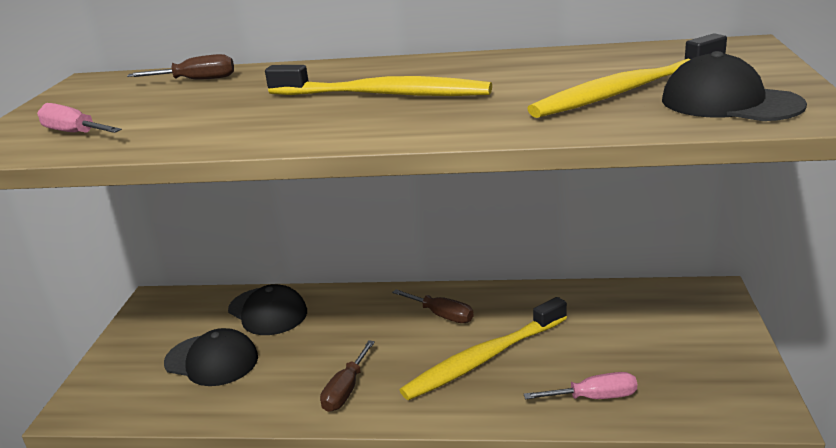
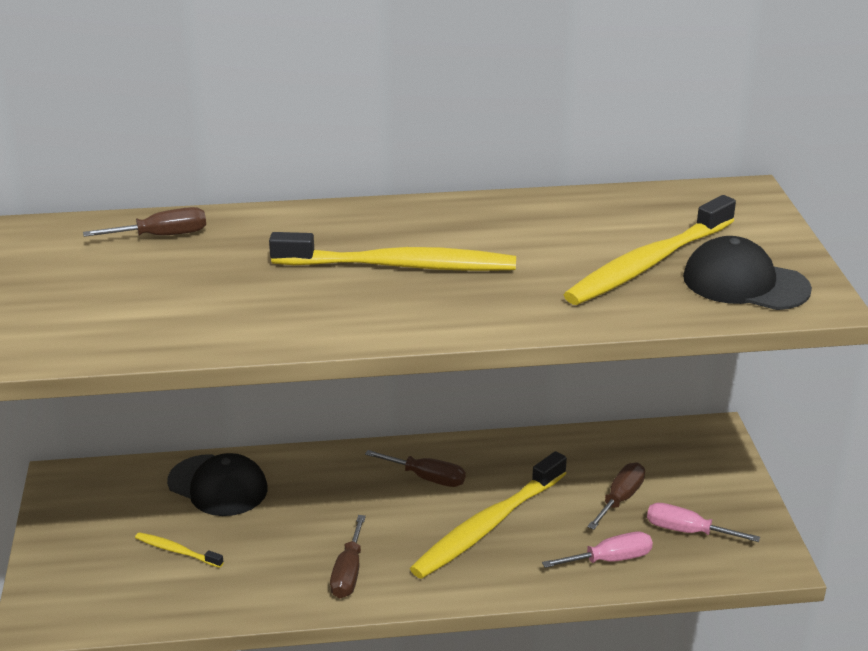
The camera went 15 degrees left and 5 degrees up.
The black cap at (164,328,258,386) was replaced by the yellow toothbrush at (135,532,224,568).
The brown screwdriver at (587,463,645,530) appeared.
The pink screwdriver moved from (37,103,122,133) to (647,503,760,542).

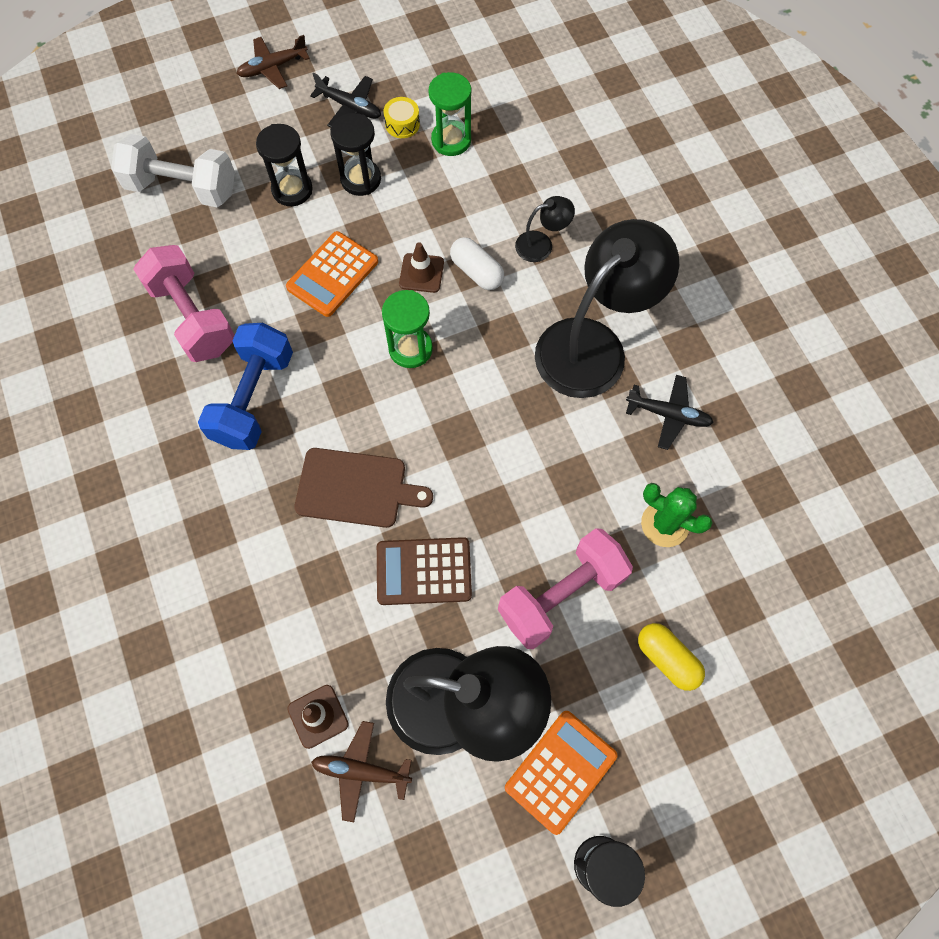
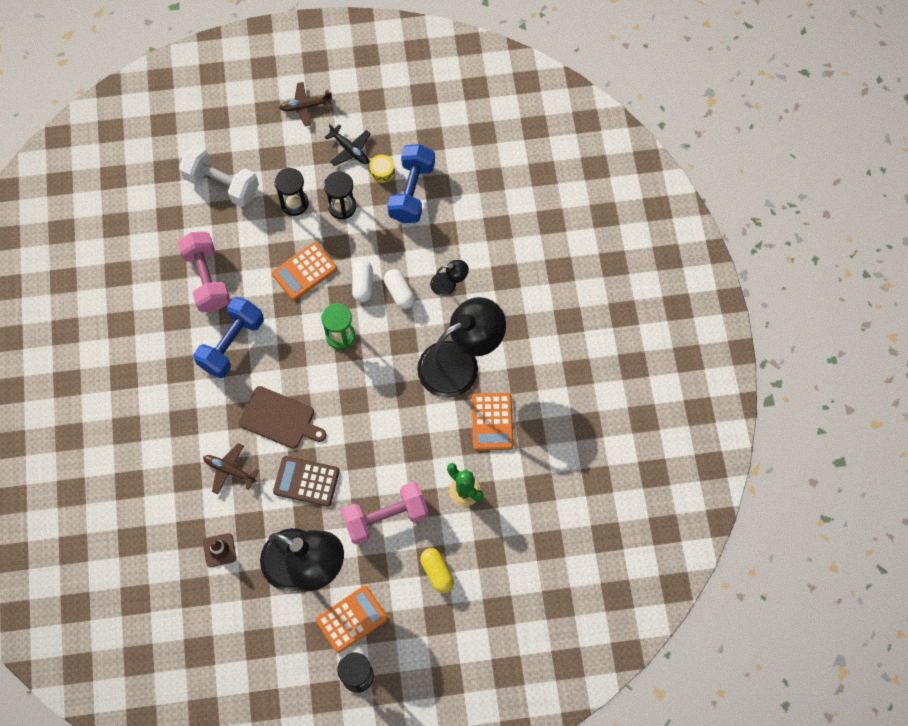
The camera went 15 degrees right and 0 degrees up.
The brown plane moved from (311,721,412,822) to (203,443,259,494).
The brown traffic cone at (399,242,444,293) was replaced by the white capsule at (352,260,373,302).
The green hourglass at (429,72,471,156) was replaced by the blue dumbbell at (387,144,435,223).
The black plane at (626,375,714,450) was replaced by the orange calculator at (472,393,514,450).

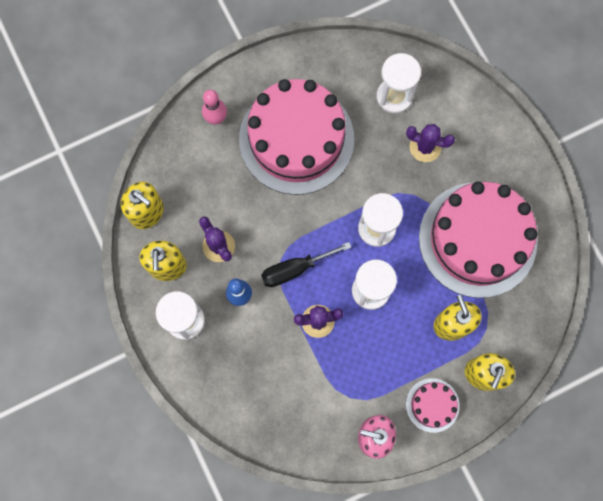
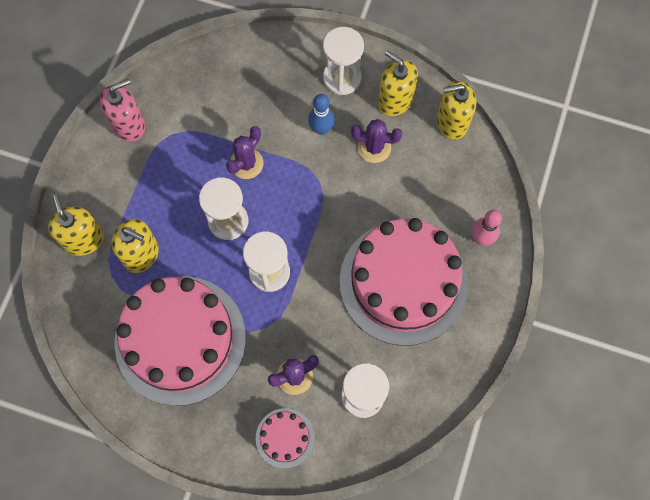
The camera went 135 degrees right and 5 degrees down.
The pink cake moved from (406,378,460,433) to (256,408,314,468).
The black screwdriver at (261,242,351,287) disappeared.

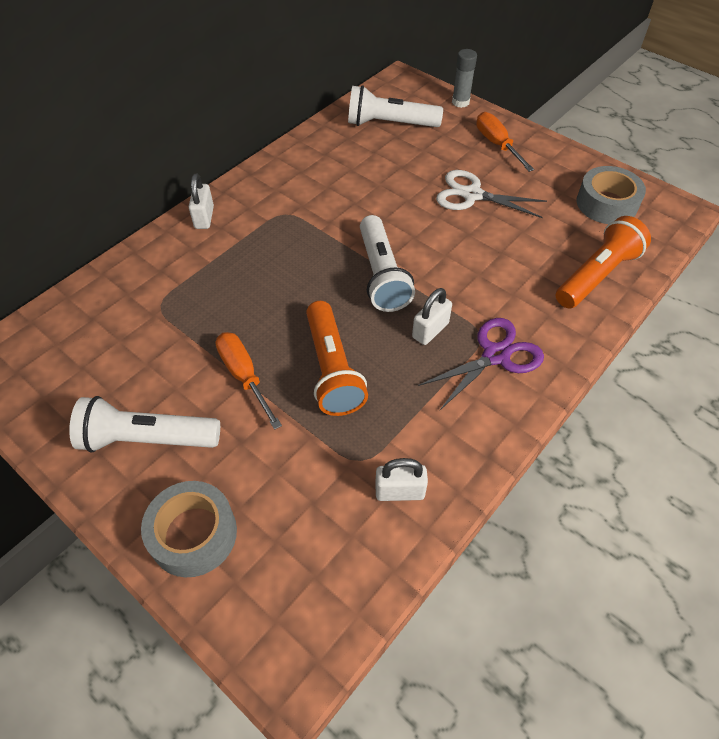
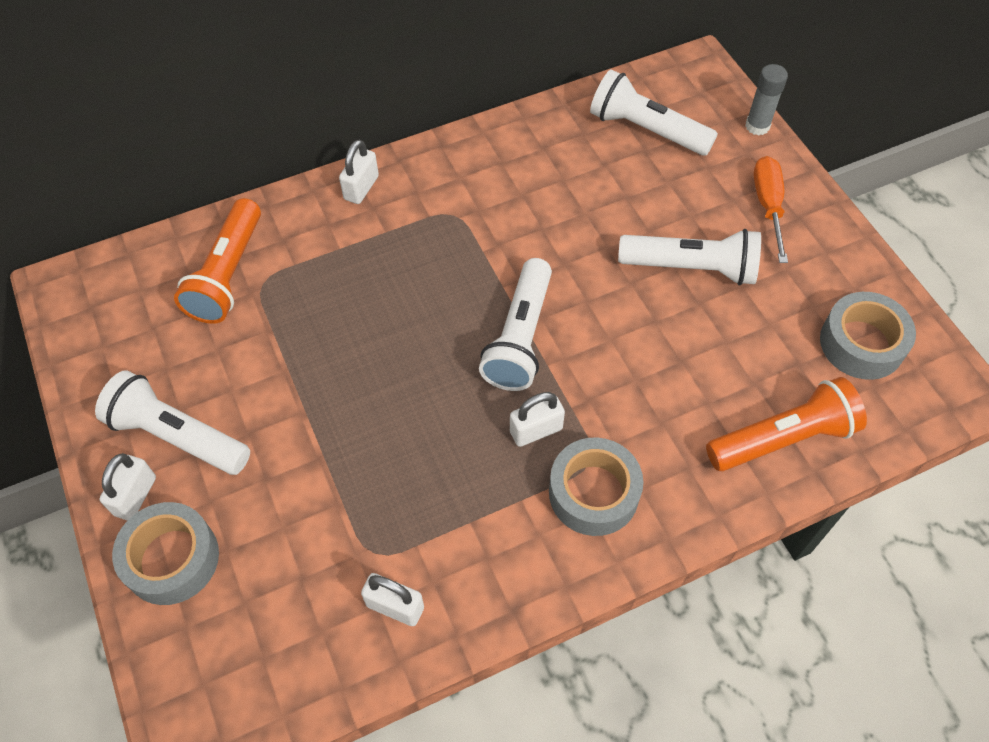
The camera went 25 degrees right and 5 degrees up.
The white padlock at (100,453,156,521) appeared.
The orange flashlight moved from (306,301,368,416) to (174,198,261,324).
The purple scissors at (418,318,544,410) was replaced by the grey tape at (549,437,643,536).
The white scissors at (436,170,547,218) was replaced by the white flashlight at (618,229,761,286).
The orange screwdriver at (215,332,282,430) disappeared.

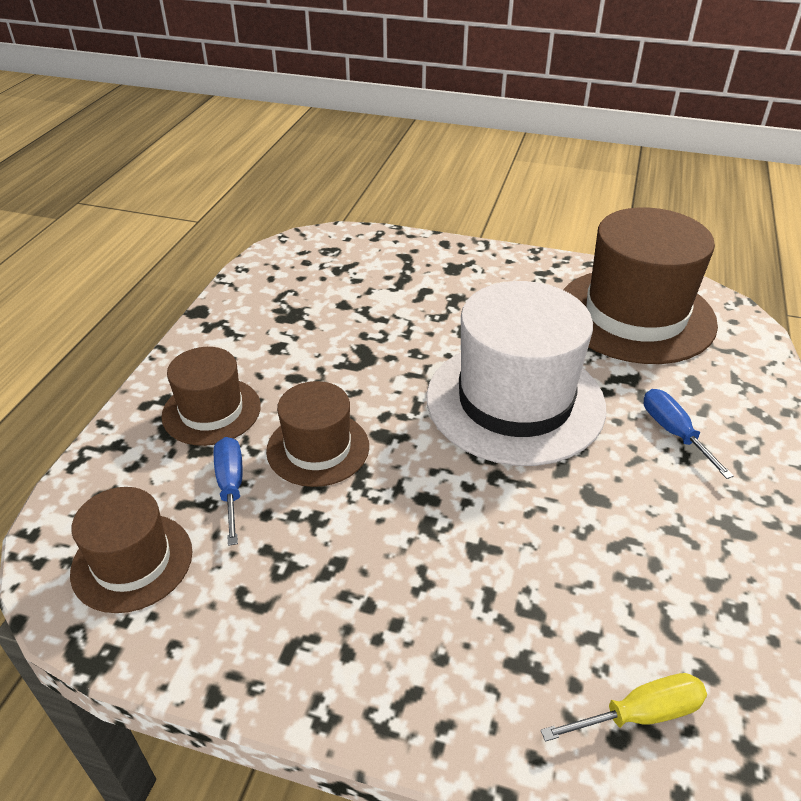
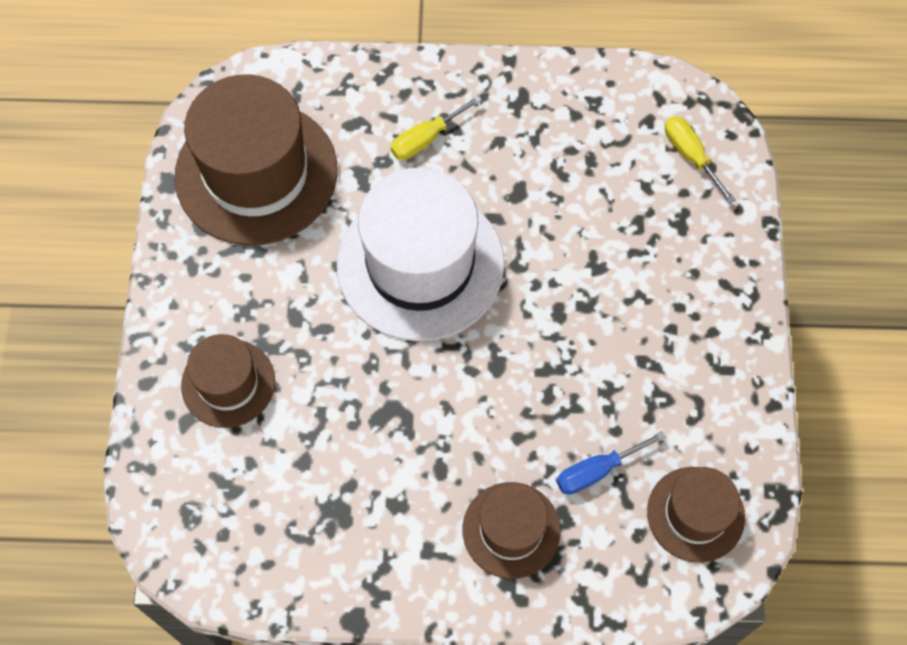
The camera went 105 degrees left and 25 degrees up.
The brown hat moved from (266,381,369,487) to (181,334,275,428).
The blue screwdriver at (644,389,734,479) became the yellow screwdriver at (391,95,482,160).

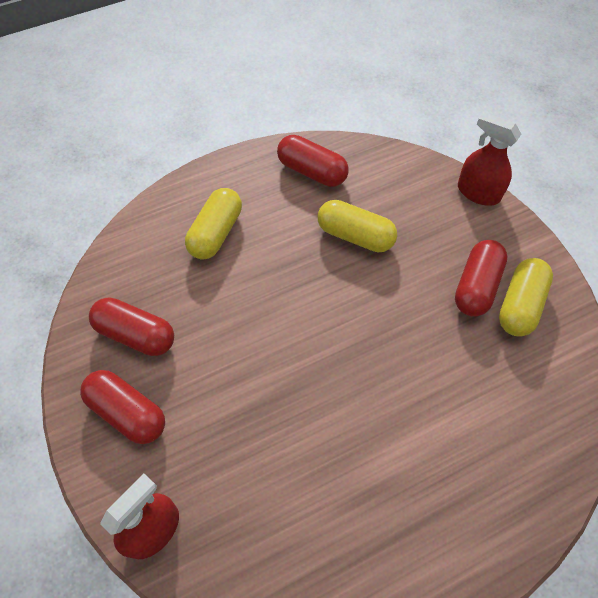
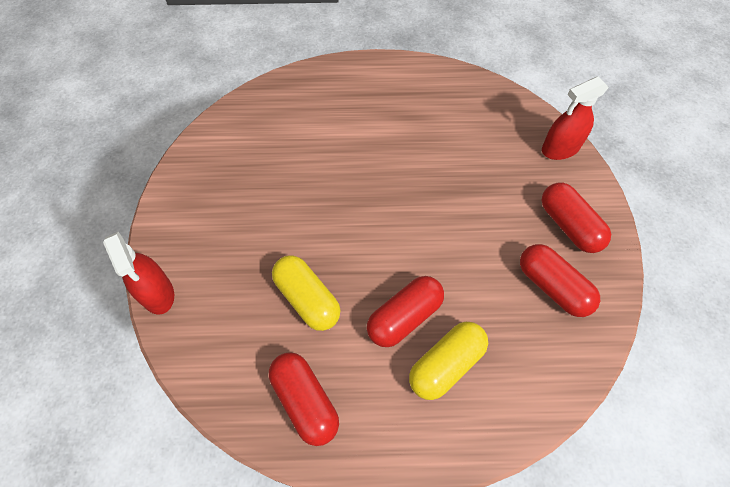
The camera went 155 degrees left and 0 degrees up.
The red capsule moved from (455,240,508,317) to (367,276,444,347).
The yellow capsule at (499,258,553,337) disappeared.

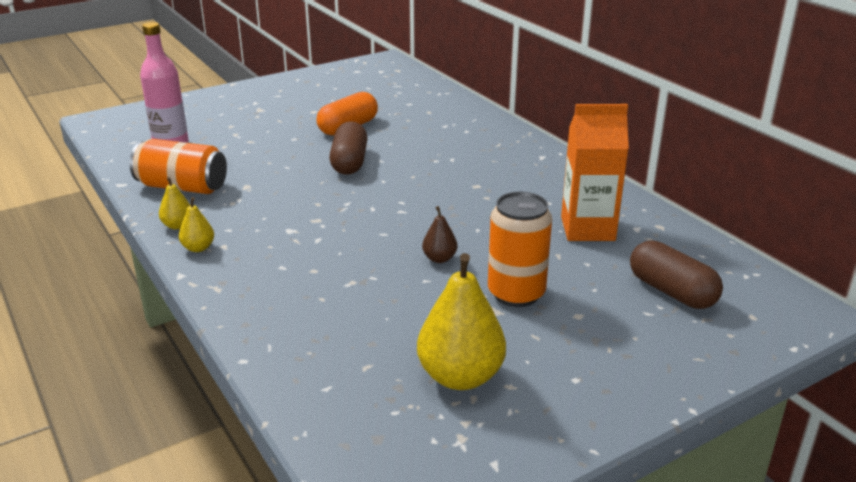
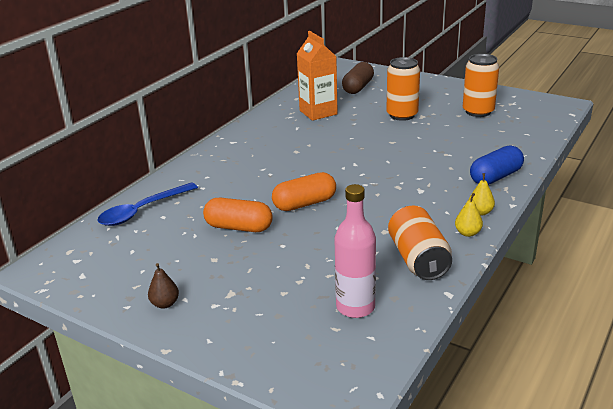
The camera went 115 degrees left and 0 degrees up.
The blue spoon at (97,182,198,226) appeared.
The brown pear moved from (422,206,457,263) to (148,263,179,309).
The brown capsule at (329,121,367,175) became the orange capsule at (272,172,336,211).
The yellow pear at (417,253,506,390) was replaced by the orange can at (463,54,499,117).
The blue capsule at (470,145,524,185) appeared.

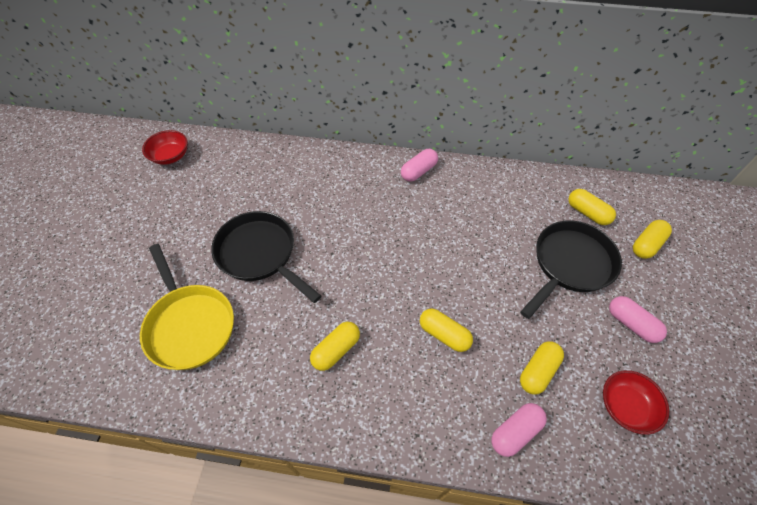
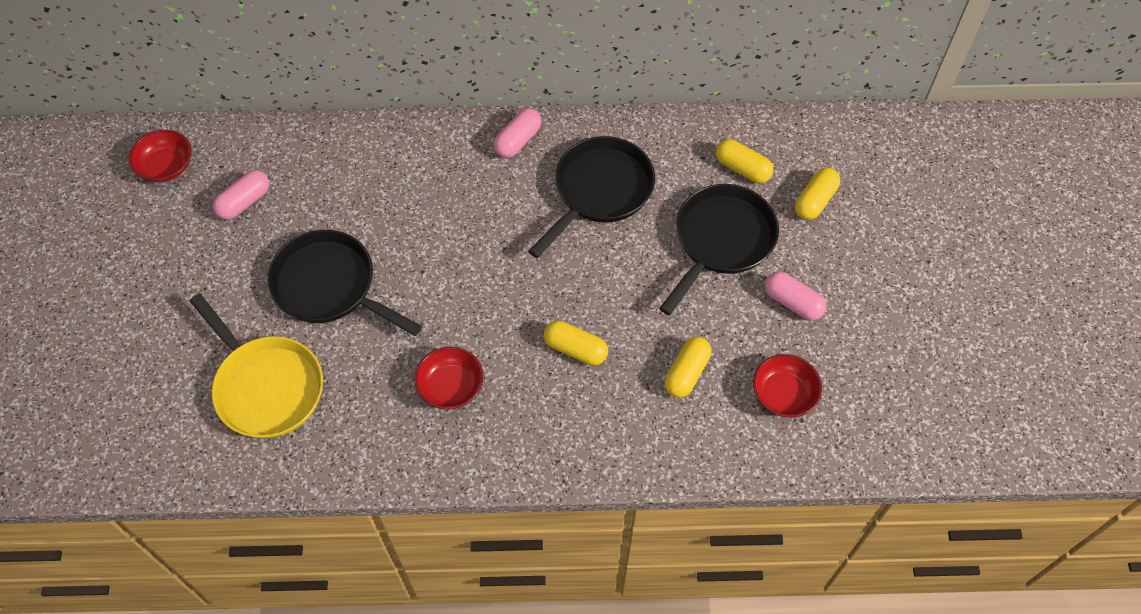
The camera went 10 degrees left and 5 degrees up.
The pink capsule moved from (491,403,547,457) to (213,170,270,220).
The yellow capsule at (310,322,360,371) was replaced by the red bowl at (415,347,483,410).
The black pan at (528,136,655,258) appeared.

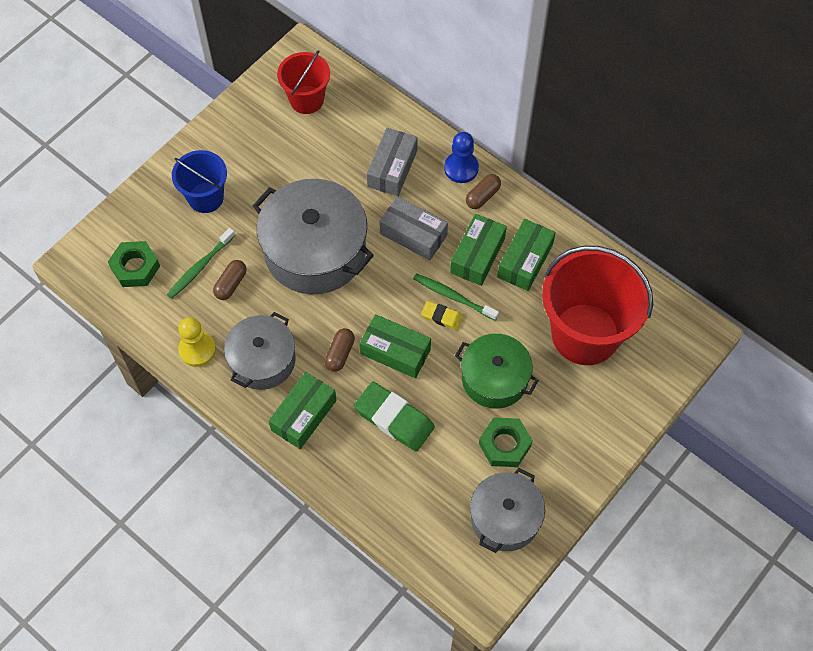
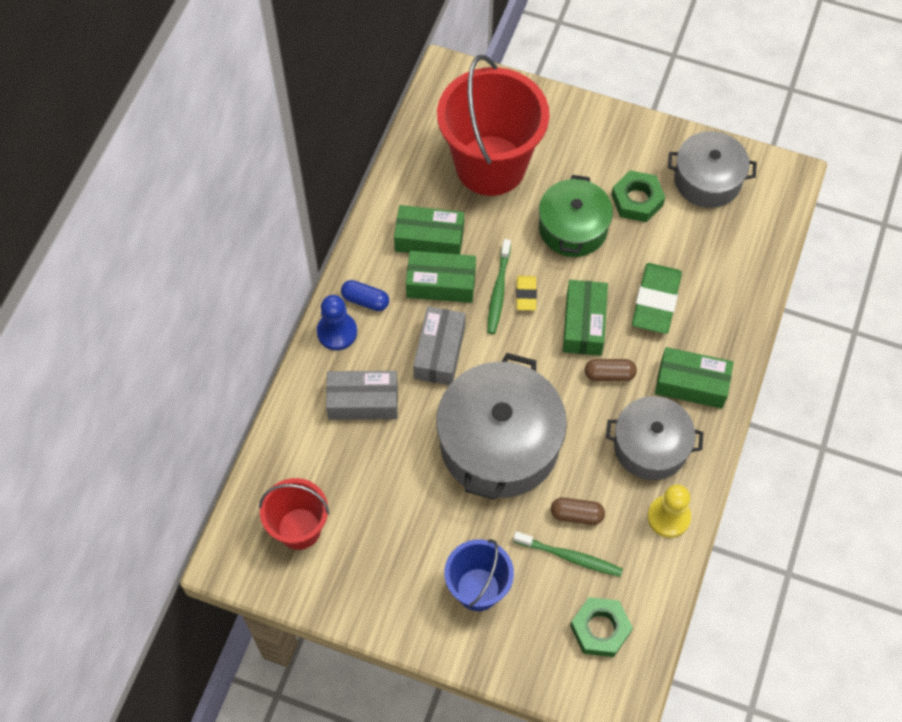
The camera went 110 degrees left and 0 degrees up.
The brown capsule at (466,174,501,209) became the blue capsule at (341,280,389,311).

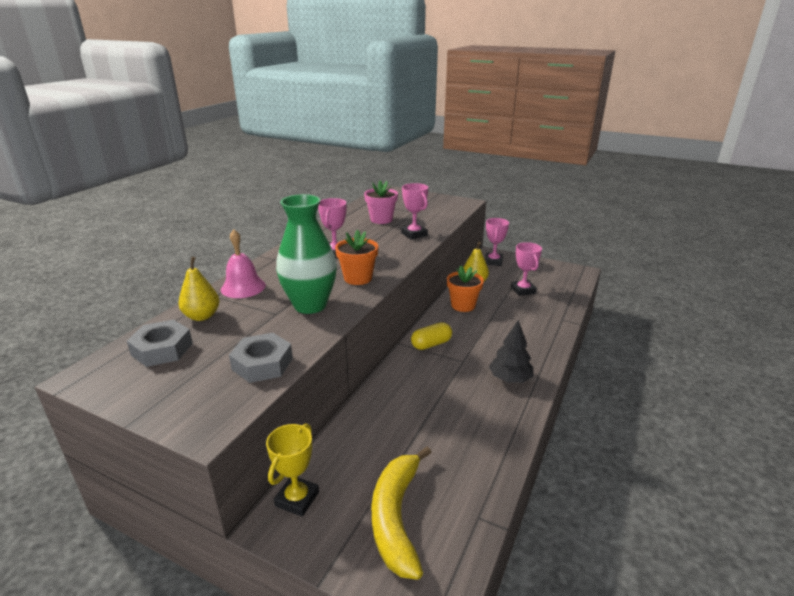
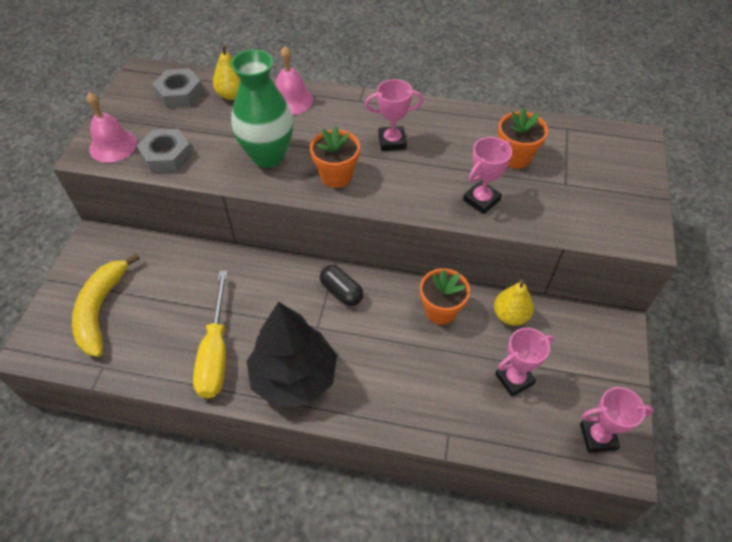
The camera went 75 degrees right and 25 degrees up.
The yellow banana at (372,447,432,580) turned 75 degrees counterclockwise.
The pink bell at (87,92,137,163) appeared.
The yellow screwdriver at (193,271,228,399) appeared.
The black tree at (489,320,534,383) changed to 1.74 times the size.
The yellow capsule at (411,322,452,350) became the black capsule at (320,265,363,306).
The pink flower pot at (364,181,398,224) became the orange flower pot at (498,107,548,169).
The pink trophy moved from (485,218,509,266) to (580,387,654,452).
The yellow trophy at (266,423,319,517) disappeared.

